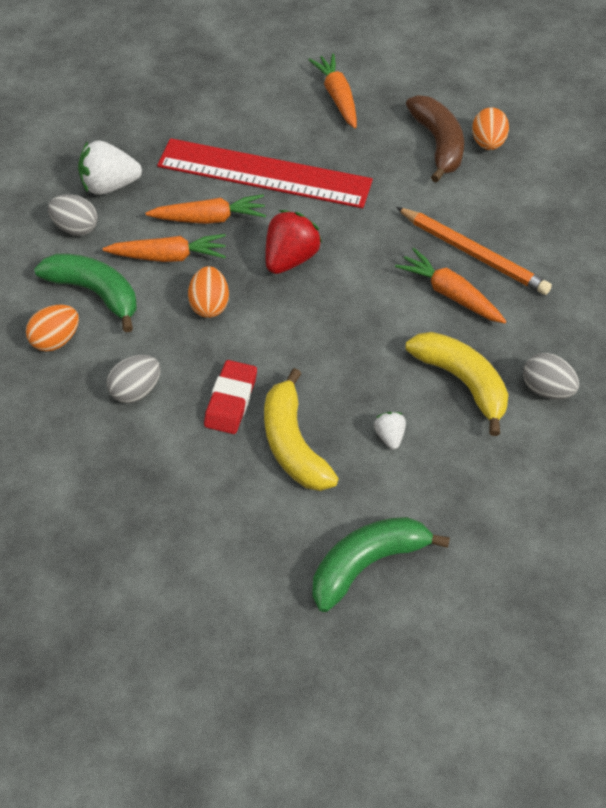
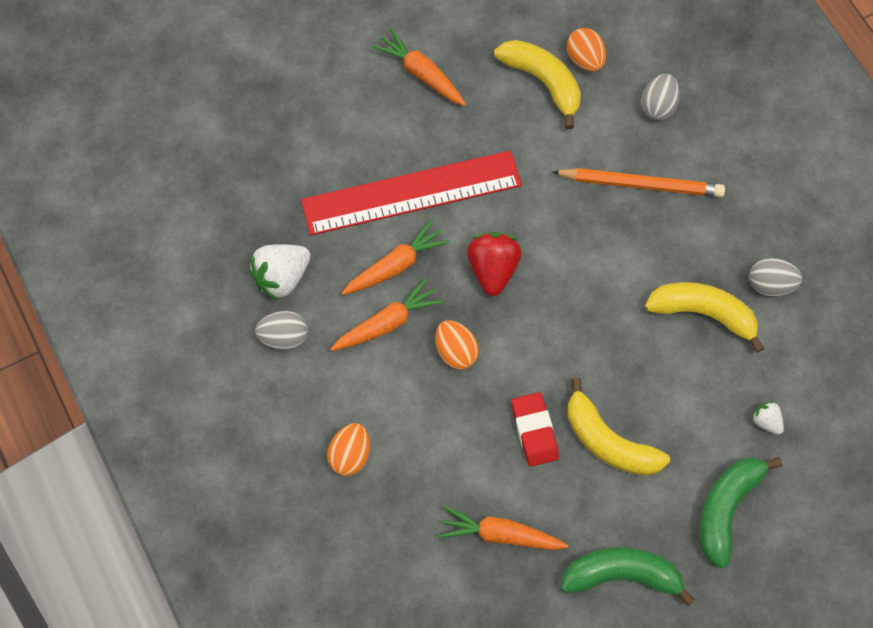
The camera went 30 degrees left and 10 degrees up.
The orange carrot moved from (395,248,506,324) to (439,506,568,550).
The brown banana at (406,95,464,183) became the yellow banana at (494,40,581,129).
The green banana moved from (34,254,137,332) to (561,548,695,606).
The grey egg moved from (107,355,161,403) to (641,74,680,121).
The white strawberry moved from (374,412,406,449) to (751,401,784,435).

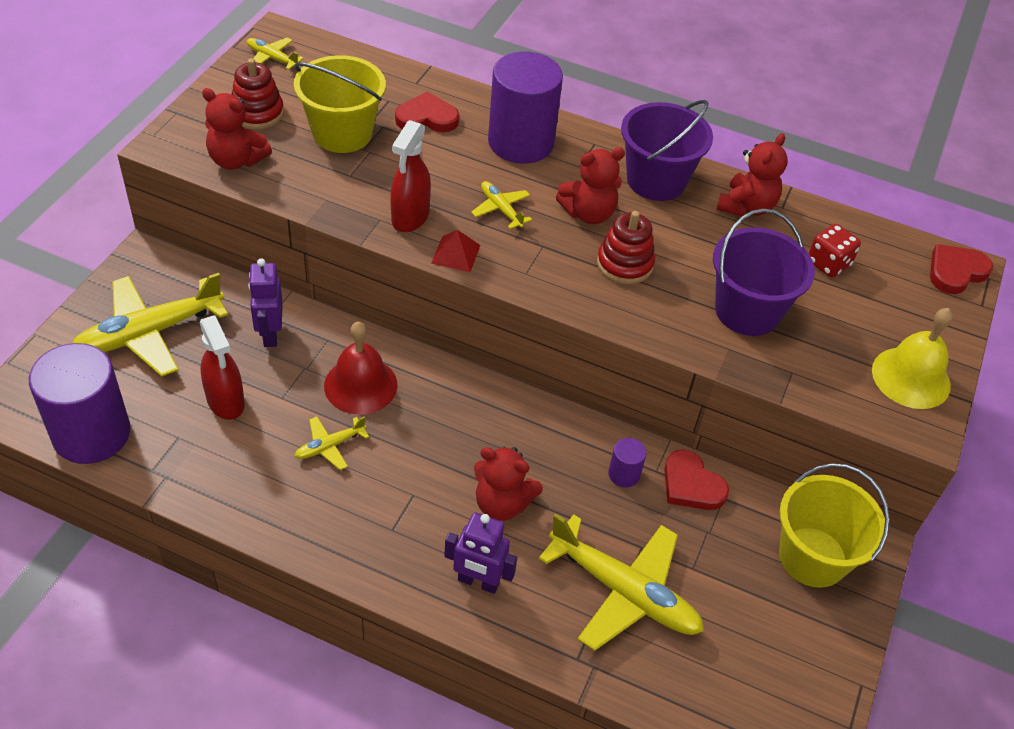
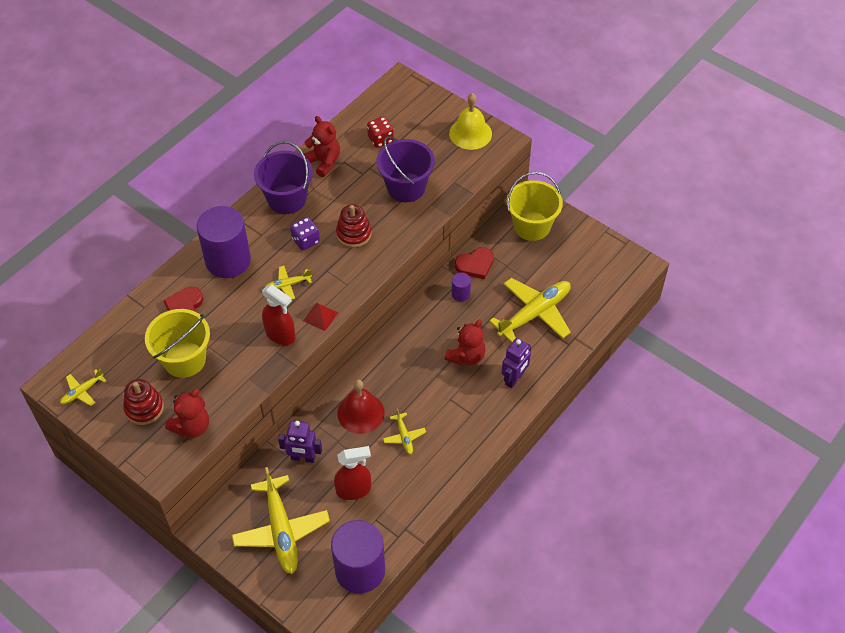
The camera went 70 degrees left and 5 degrees up.
The red teddy bear at (556,148,625,224) was replaced by the purple dice at (290,217,320,250).
The red heart at (930,244,993,294) disappeared.

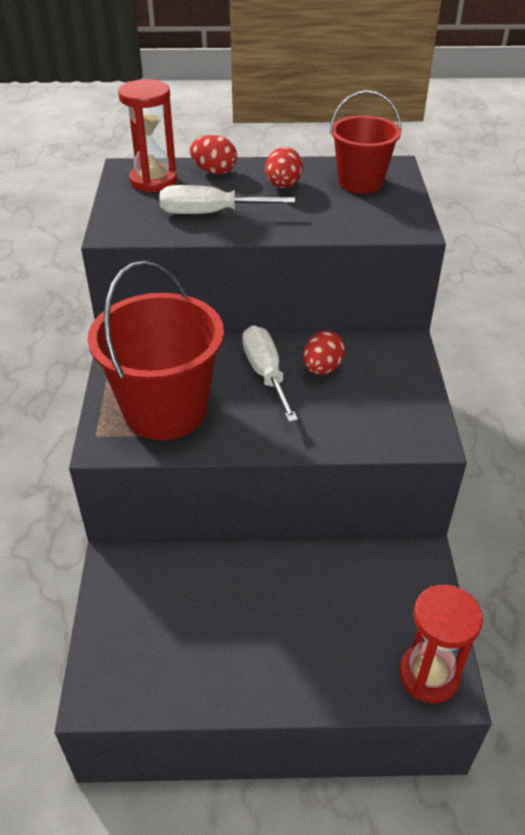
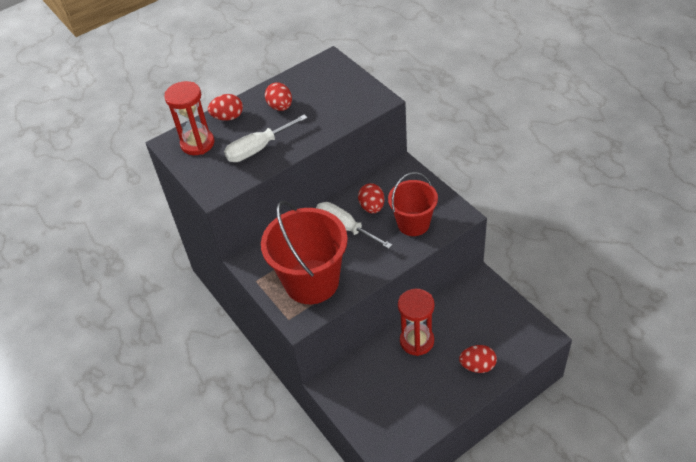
The camera went 30 degrees left and 5 degrees up.
The red bucket moved from (330,90,402,193) to (388,172,438,236).
The red hourglass moved from (399,585,483,703) to (398,289,435,356).
The red egg at (459,345,497,373) appeared.

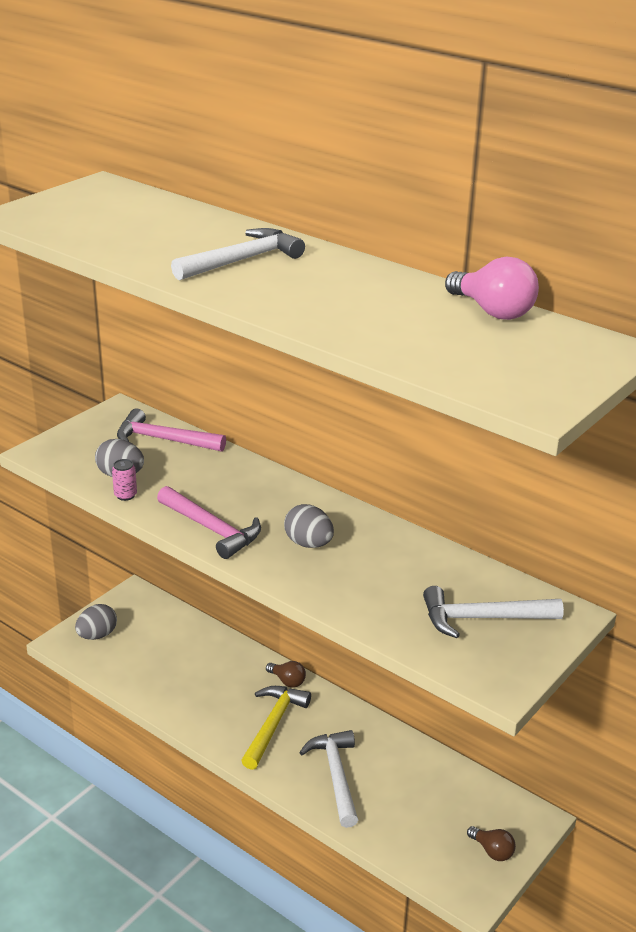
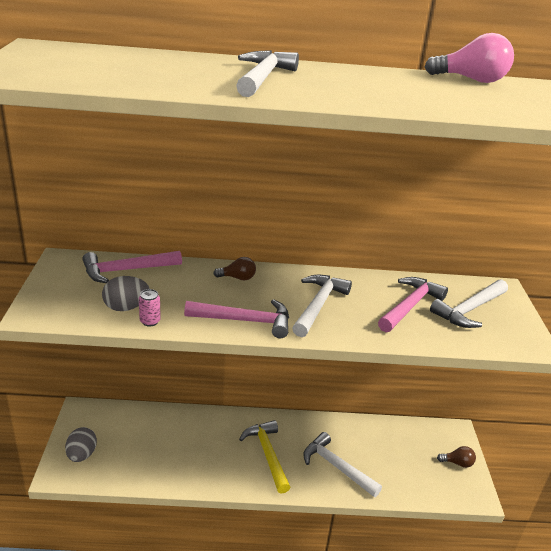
The camera went 40 degrees left and 0 degrees up.
The brown light bulb moved from (266,661,306,688) to (213,257,256,280).
The grey egg at (284,504,334,548) was replaced by the white hammer at (292,275,352,337).
The pink hammer at (378,277,448,332) appeared.

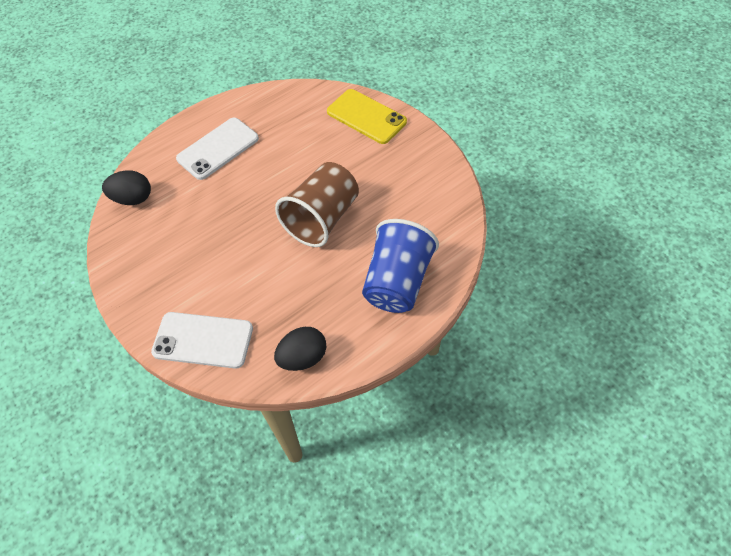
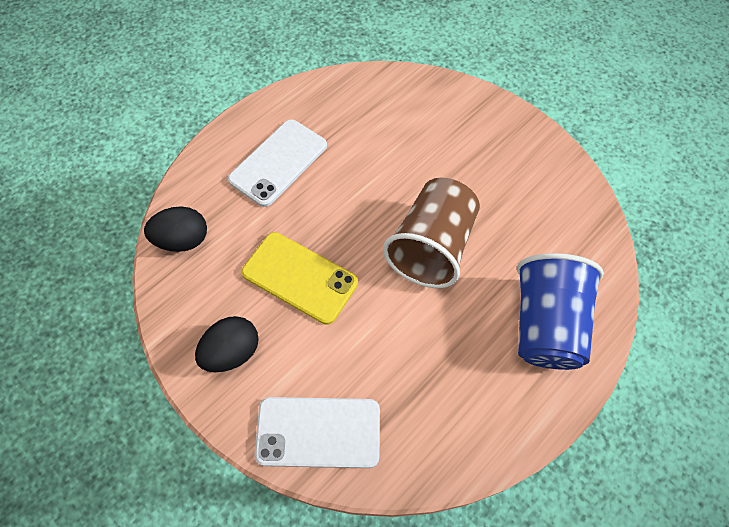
The camera went 10 degrees left and 5 degrees up.
The black egg moved from (274,327,326,371) to (195,316,259,372).
The yellow phone moved from (327,89,407,144) to (242,232,358,325).

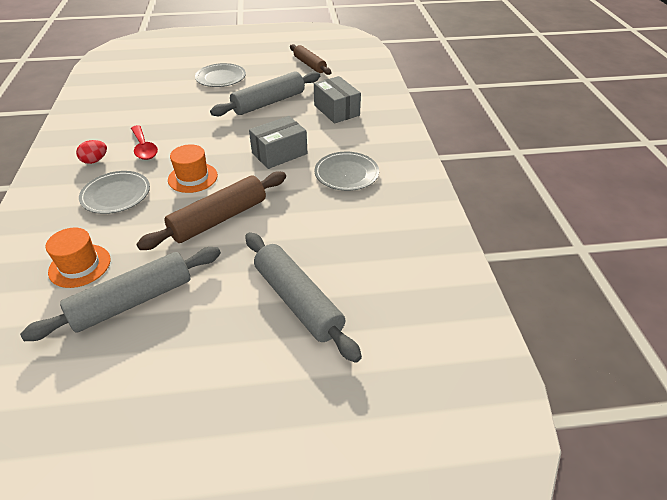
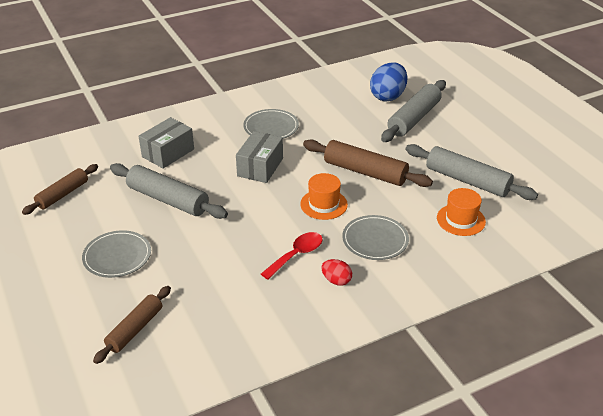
The camera went 110 degrees left and 5 degrees down.
The brown rolling pin at (93,286,171,364) appeared.
The grey box at (249,116,307,169) turned 75 degrees clockwise.
The blue egg at (370,62,407,102) appeared.

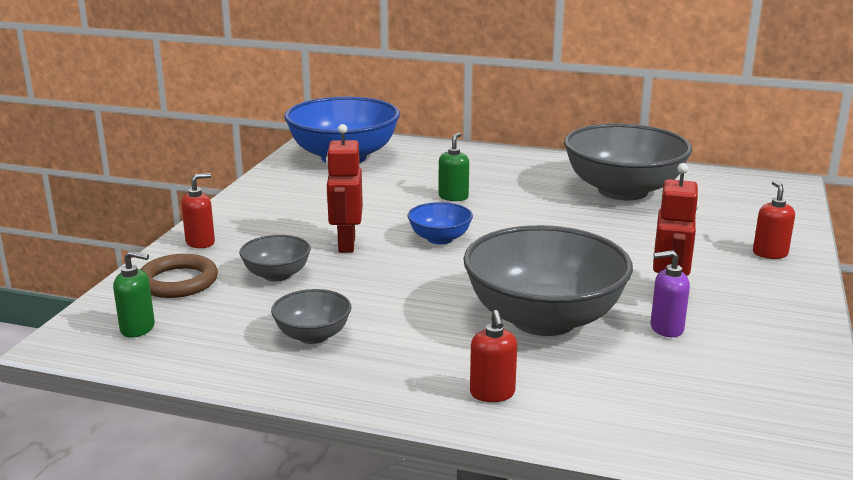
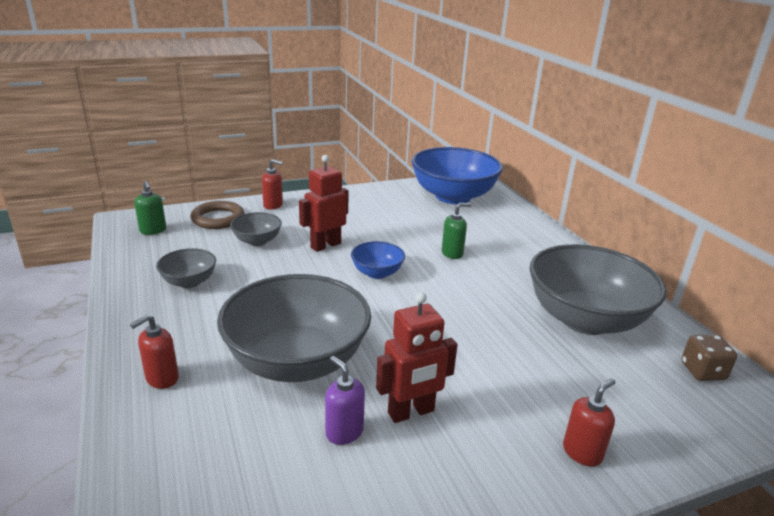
The camera went 50 degrees right and 5 degrees up.
The brown dice at (681,335,737,381) appeared.

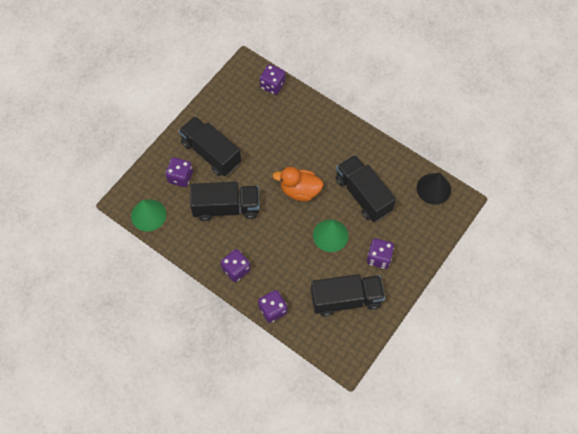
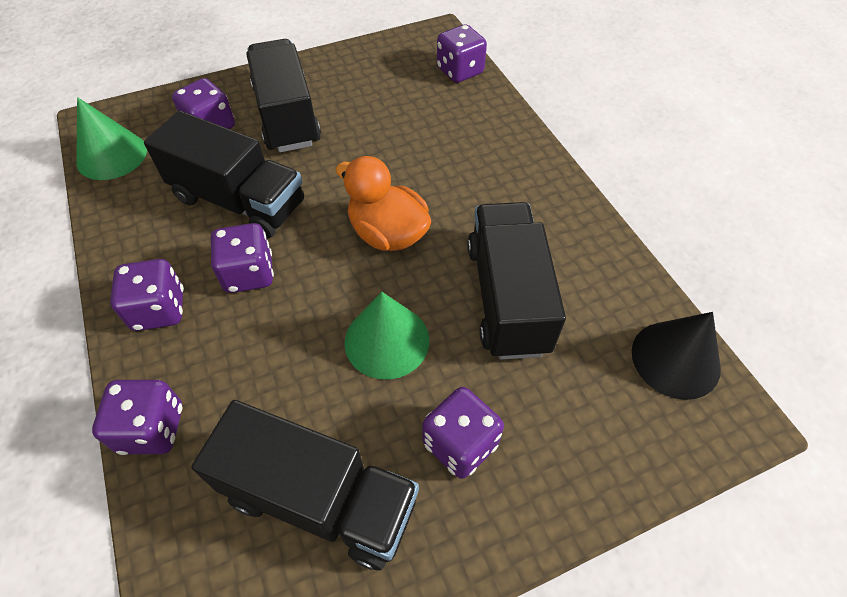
The camera went 30 degrees right and 10 degrees down.
The purple dice at (211,223,274,293) appeared.

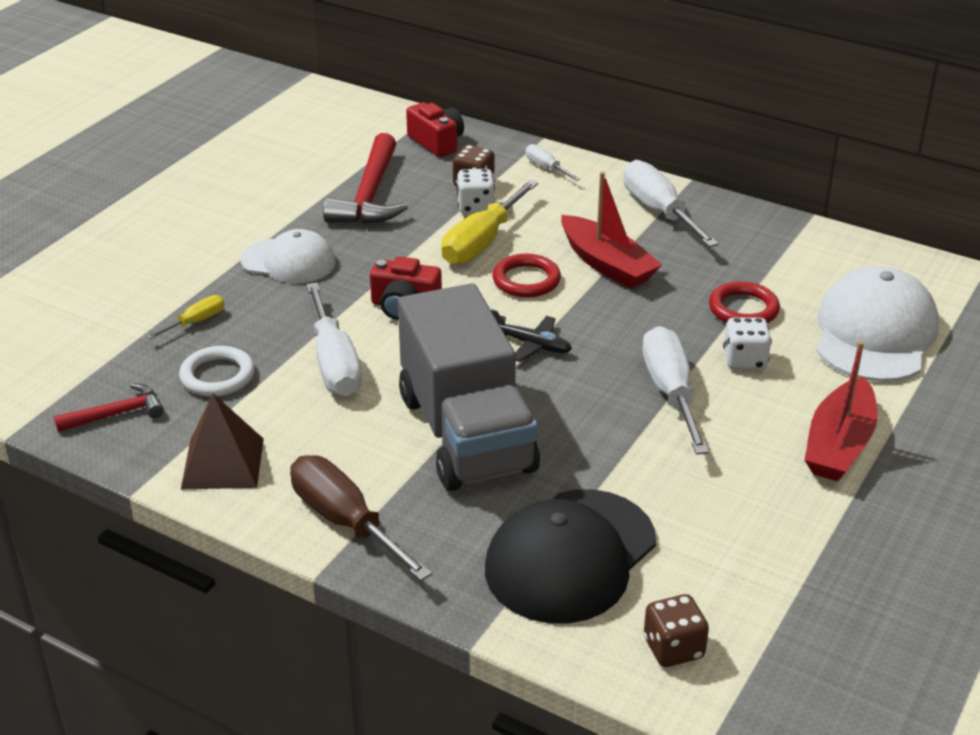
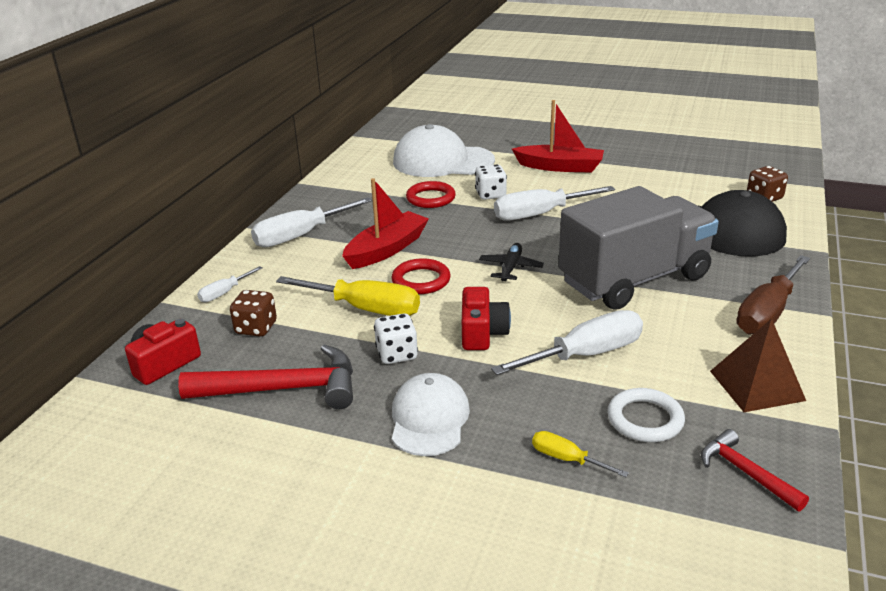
The camera went 100 degrees left and 5 degrees down.
The white dice moved from (457,169,495,214) to (374,313,418,364).

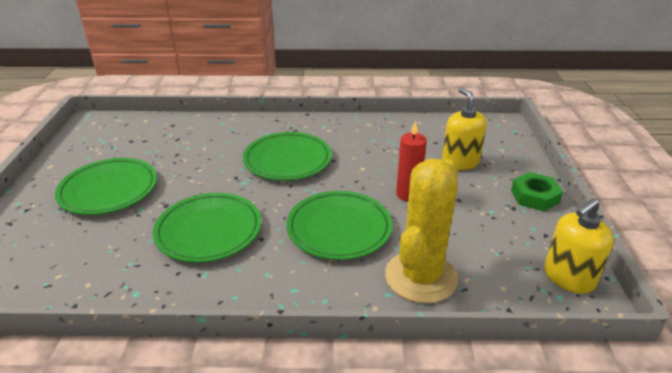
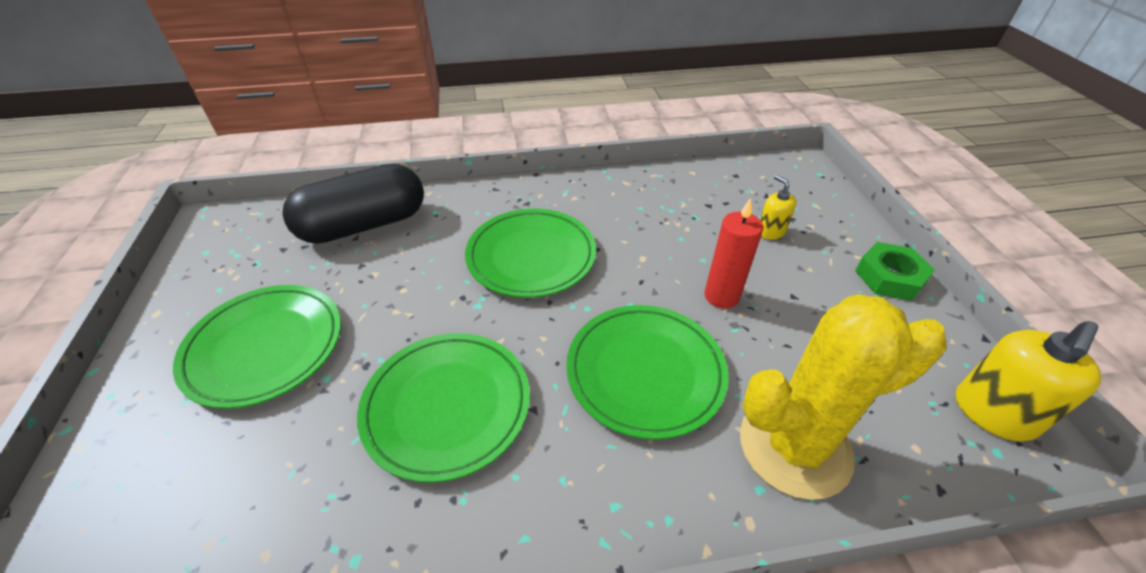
The camera went 10 degrees left and 10 degrees up.
The black capsule at (282,164,424,244) appeared.
The yellow cactus at (385,159,458,304) turned 60 degrees clockwise.
The yellow soap dispenser at (442,87,487,170) changed to 0.57 times the size.

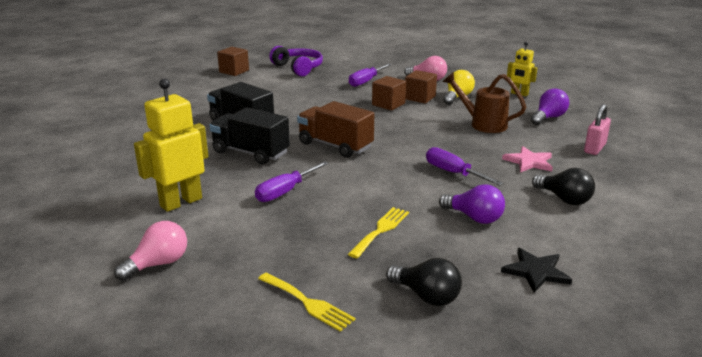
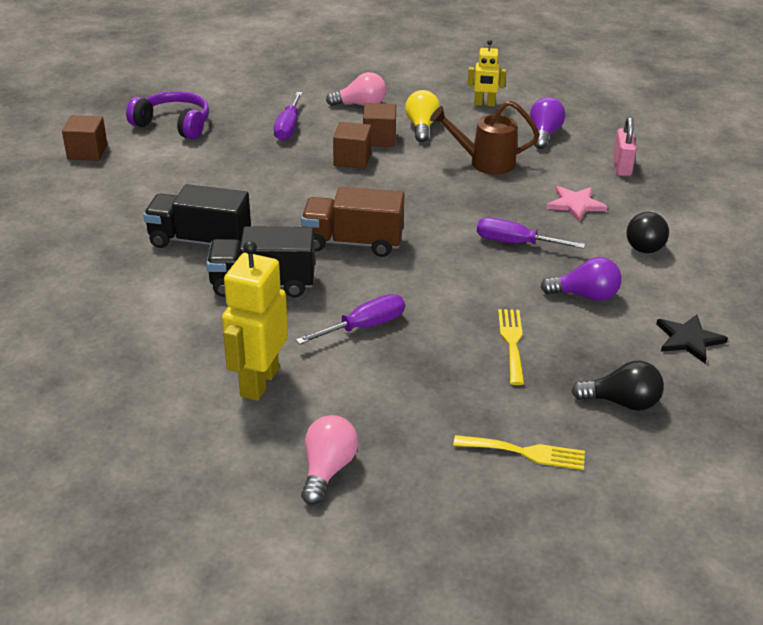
The camera went 30 degrees left and 10 degrees up.
The purple screwdriver at (255,161,328,202) turned 135 degrees counterclockwise.
The black light bulb at (532,168,595,205) turned 90 degrees clockwise.

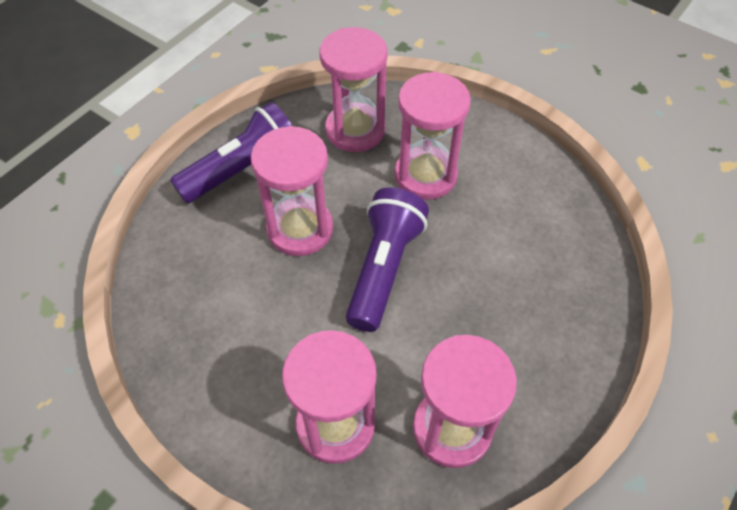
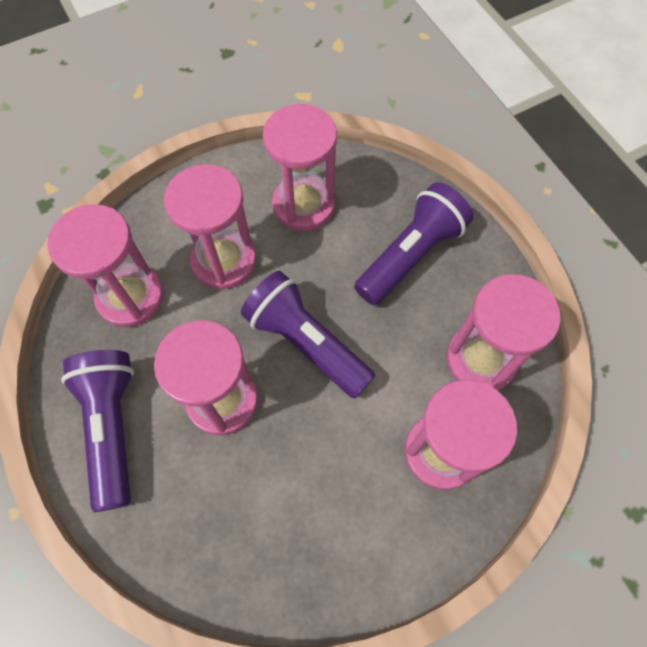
The camera went 65 degrees left and 10 degrees up.
The pink hourglass at (263,104,337,231) appeared.
The purple flashlight at (354,182,473,306) appeared.

